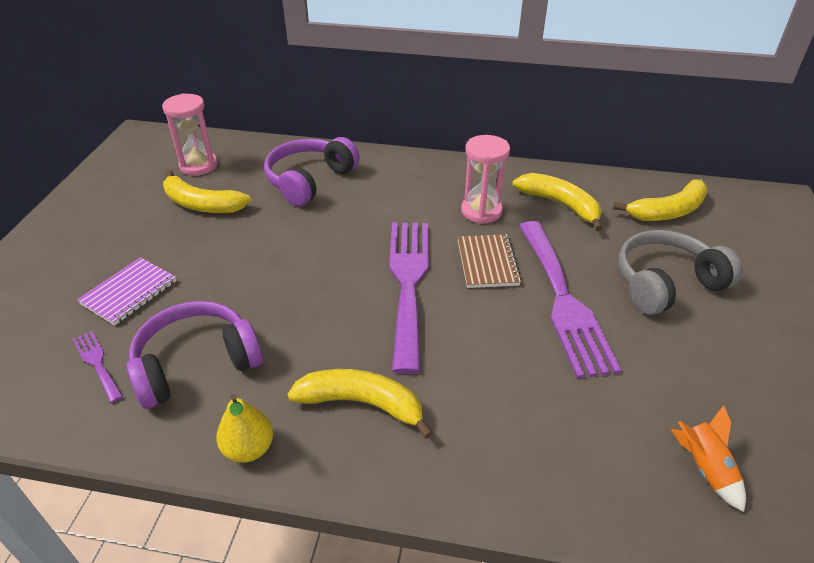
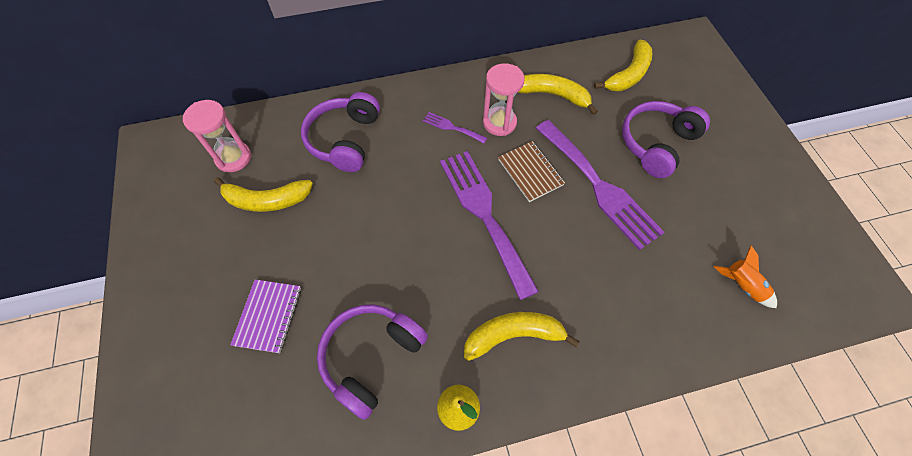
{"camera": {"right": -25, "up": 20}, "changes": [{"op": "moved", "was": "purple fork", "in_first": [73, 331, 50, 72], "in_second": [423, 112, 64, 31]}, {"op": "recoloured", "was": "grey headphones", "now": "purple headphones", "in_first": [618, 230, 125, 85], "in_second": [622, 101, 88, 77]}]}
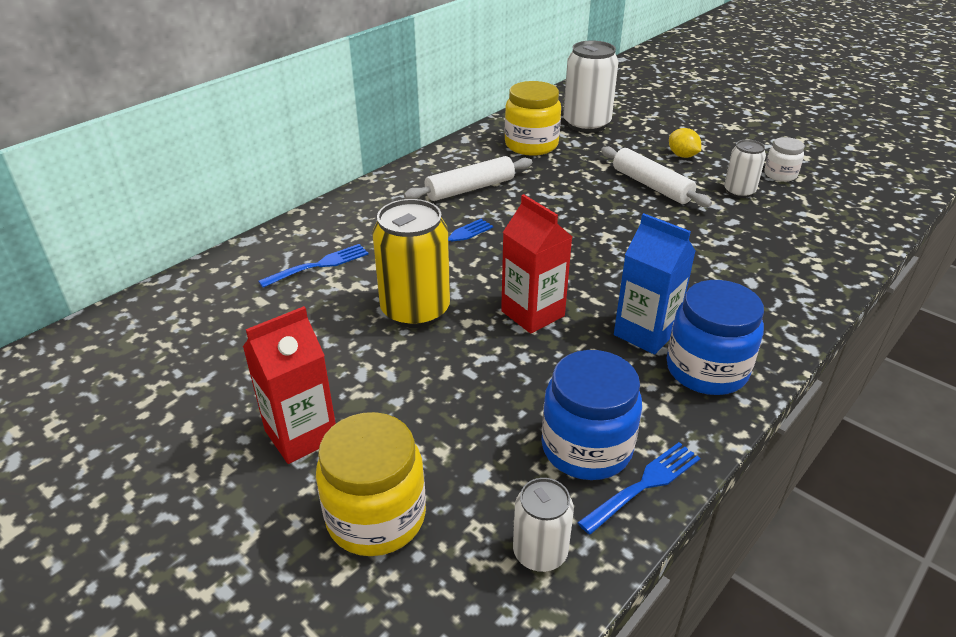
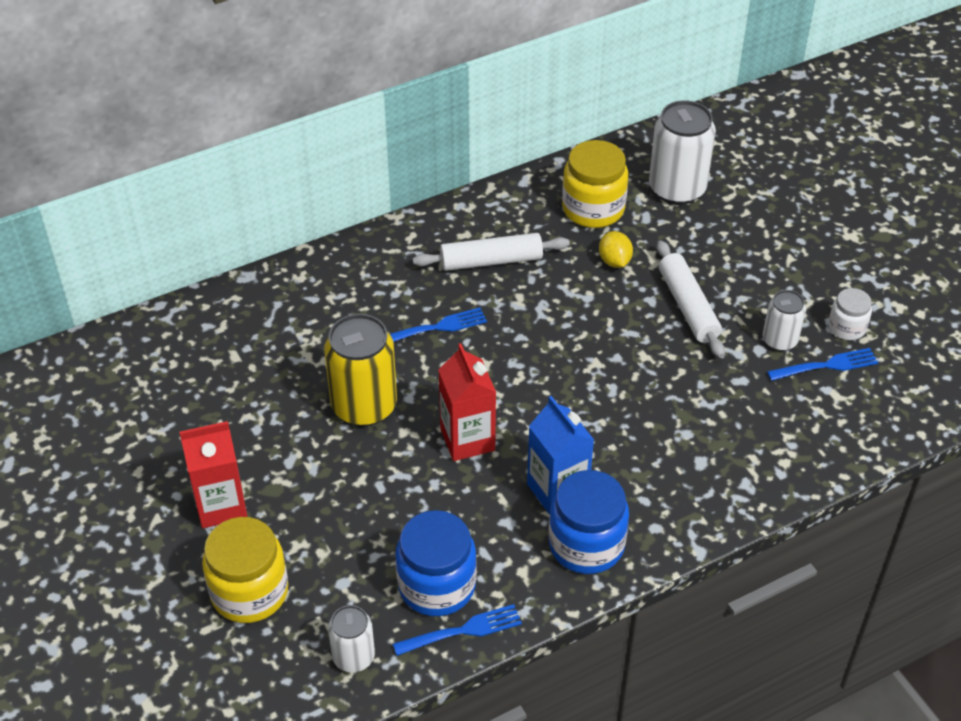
{"camera": {"right": 20, "up": 10}, "changes": [{"op": "moved", "was": "blue fork", "in_first": [258, 244, 111, 44], "in_second": [767, 348, 111, 33]}, {"op": "moved", "was": "yellow lemon", "in_first": [669, 128, 32, 30], "in_second": [599, 231, 34, 37]}]}
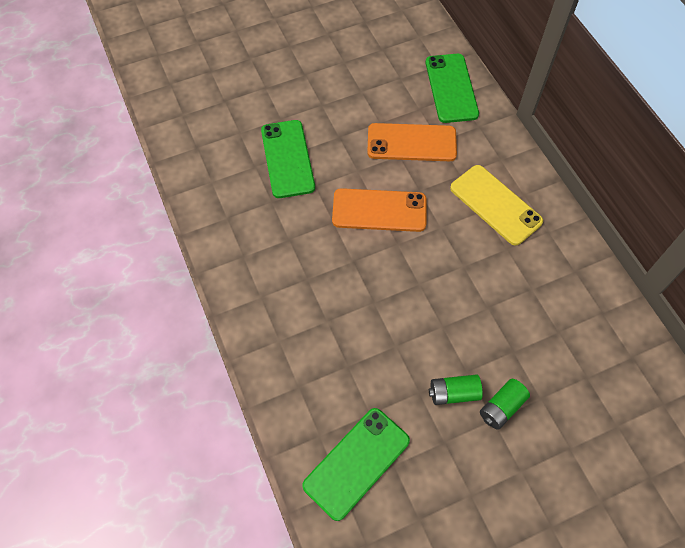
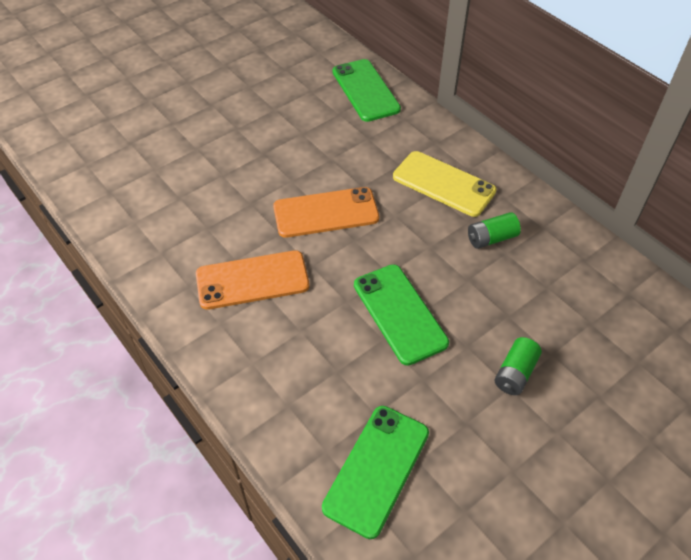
{"camera": {"right": -15, "up": -10}, "changes": [{"op": "moved", "was": "green phone", "in_first": [261, 120, 54, 78], "in_second": [354, 264, 95, 102]}, {"op": "moved", "was": "orange phone", "in_first": [367, 123, 90, 38], "in_second": [196, 250, 113, 60]}, {"op": "moved", "was": "green battery", "in_first": [429, 374, 54, 31], "in_second": [468, 212, 53, 37]}]}
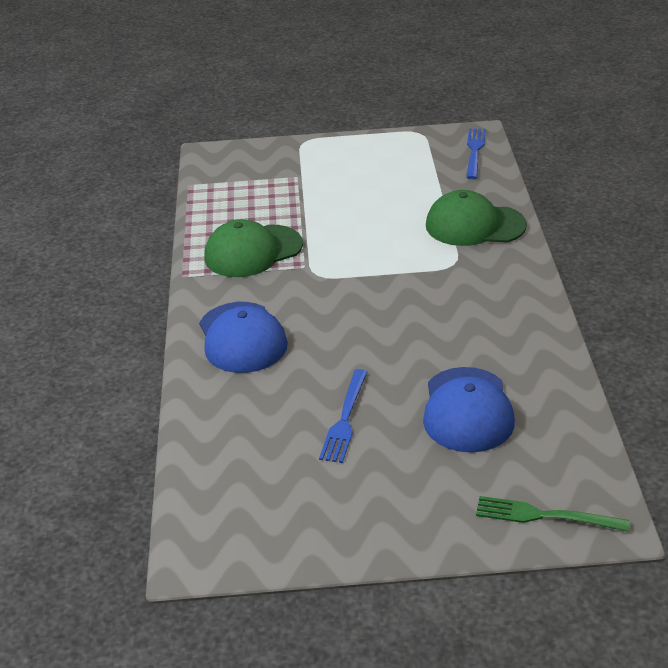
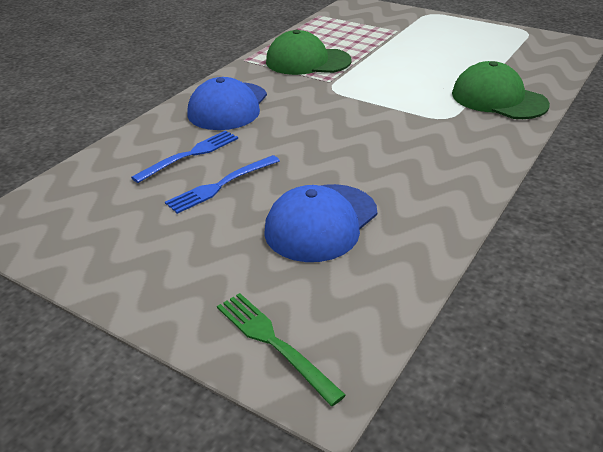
{"camera": {"right": 35, "up": 0}, "changes": [{"op": "moved", "was": "blue fork", "in_first": [466, 128, 20, 51], "in_second": [131, 130, 107, 53]}]}
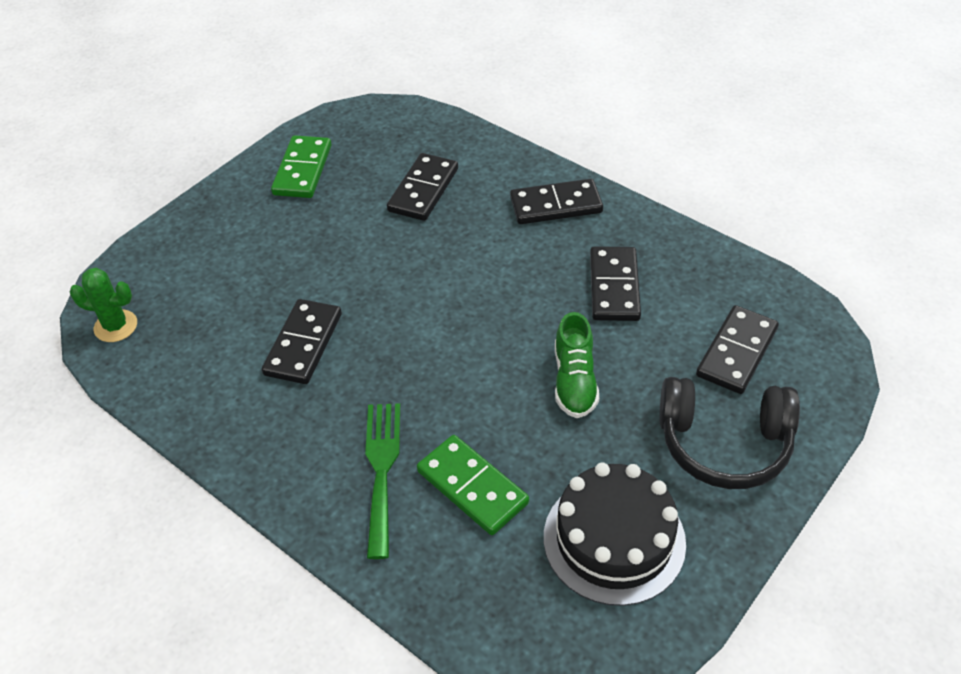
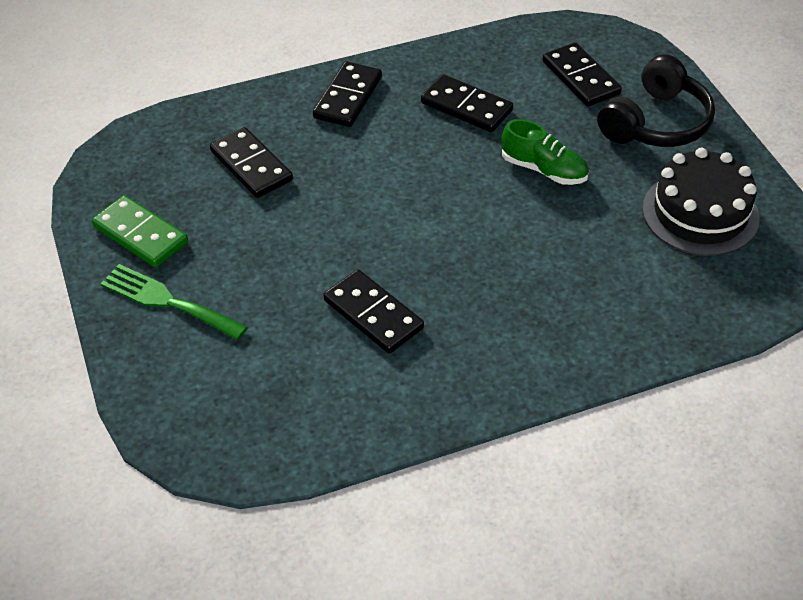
{"camera": {"right": -60, "up": 0}, "changes": [{"op": "removed", "was": "green cactus", "in_first": [70, 268, 67, 74]}, {"op": "removed", "was": "green domino", "in_first": [417, 435, 112, 100]}, {"op": "moved", "was": "green fork", "in_first": [365, 403, 35, 156], "in_second": [101, 264, 147, 76]}]}
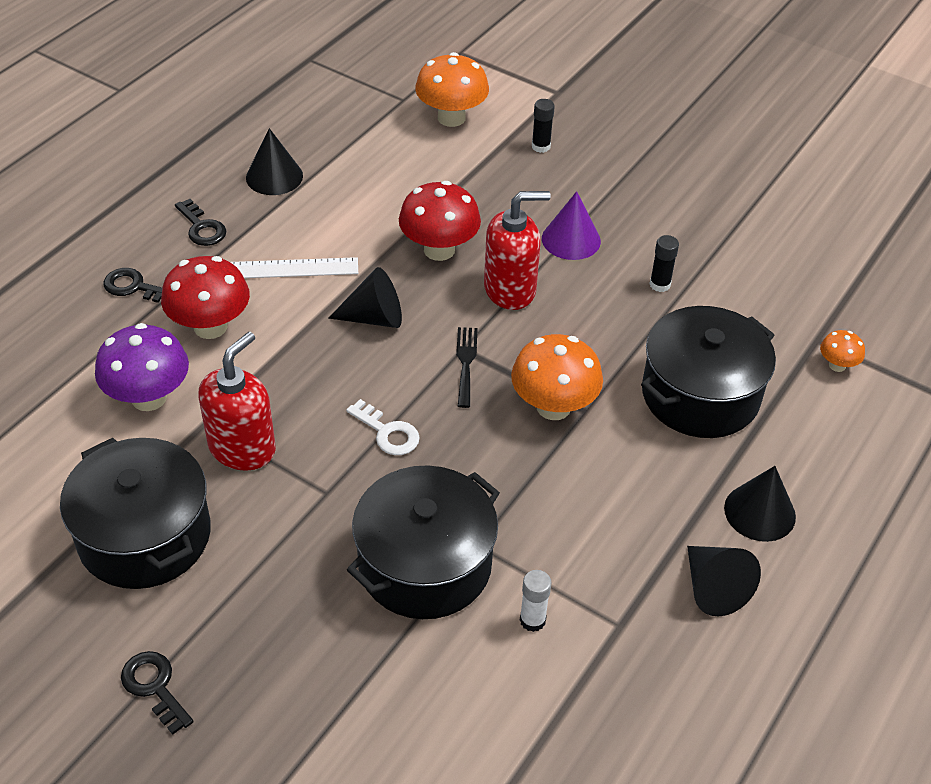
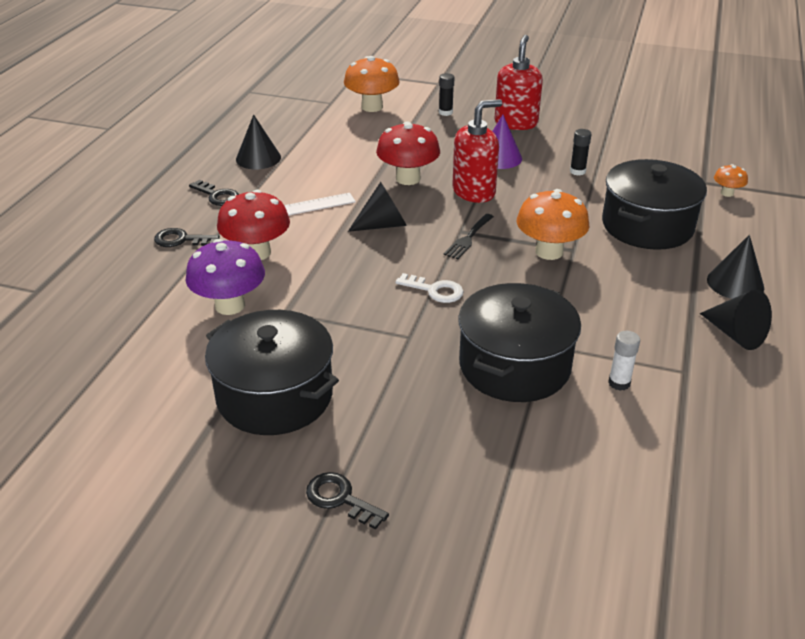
{"camera": {"right": -15, "up": -10}, "changes": [{"op": "moved", "was": "red soap dispenser", "in_first": [199, 332, 77, 139], "in_second": [494, 35, 49, 95]}, {"op": "turned", "was": "black fork", "in_first": [456, 327, 22, 81], "in_second": [444, 214, 50, 45], "clockwise": -135}]}
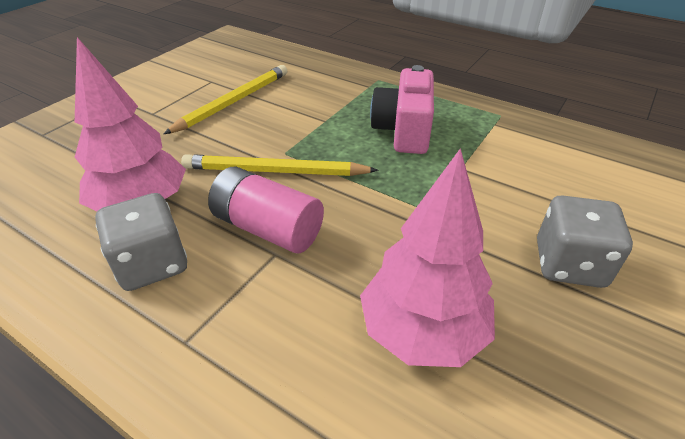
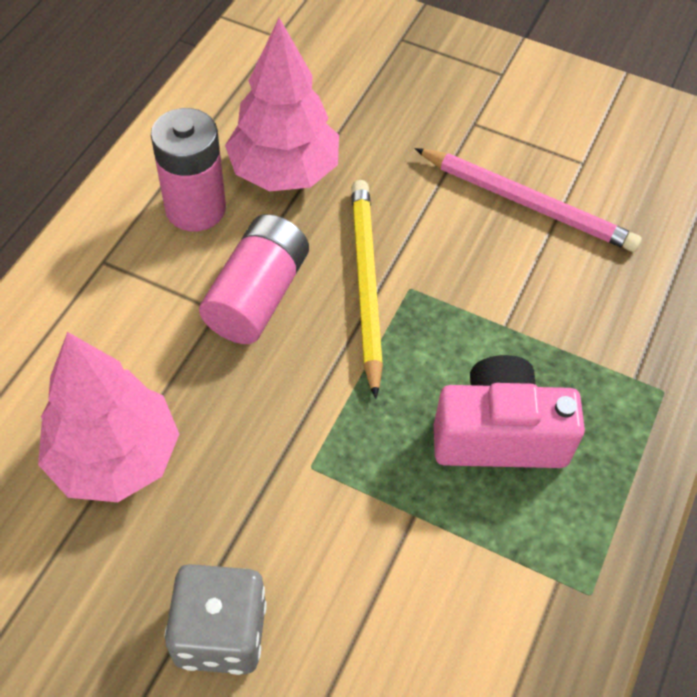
{"camera": {"right": 80, "up": 15}, "changes": [{"op": "replaced", "was": "grey dice", "now": "pink battery", "in_first": [95, 193, 92, 98], "in_second": [151, 108, 75, 123]}, {"op": "recoloured", "was": "yellow pencil", "now": "pink pencil", "in_first": [164, 65, 123, 69], "in_second": [415, 148, 227, 104]}]}
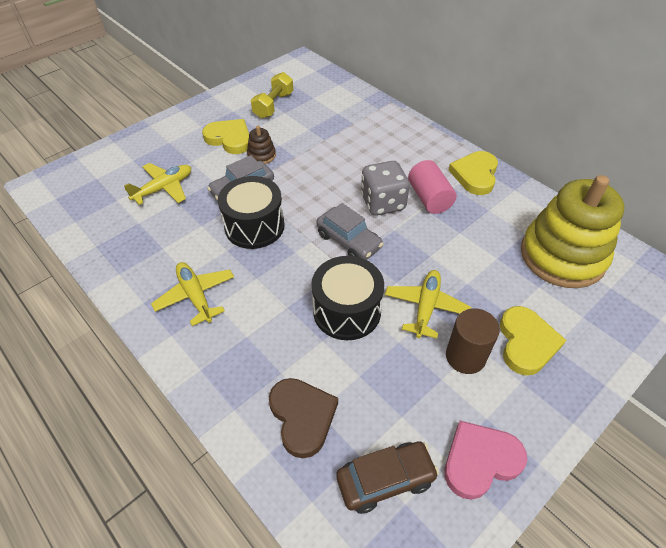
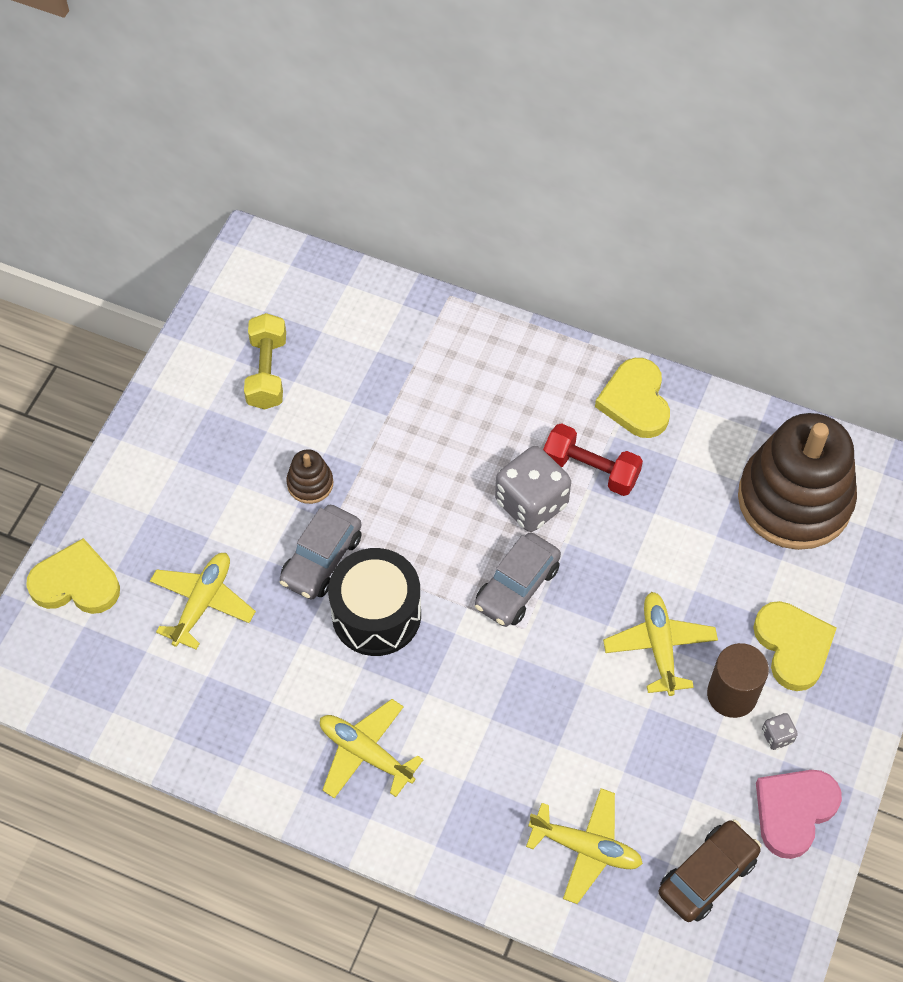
{"camera": {"right": -25, "up": 10}, "changes": [{"op": "removed", "was": "black drum", "in_first": [311, 256, 73, 84]}, {"op": "added", "now": "grey dice", "in_second": [762, 713, 36, 37]}, {"op": "moved", "was": "yellow heart", "in_first": [202, 119, 47, 35], "in_second": [26, 538, 94, 76]}, {"op": "replaced", "was": "brown heart", "now": "yellow plane", "in_first": [269, 378, 69, 80], "in_second": [526, 788, 117, 116]}, {"op": "replaced", "was": "pink cylinder", "now": "red dumbbell", "in_first": [408, 160, 49, 54], "in_second": [543, 423, 100, 73]}, {"op": "recoloured", "was": "yellow stacking toy", "now": "brown stacking toy", "in_first": [521, 175, 104, 113], "in_second": [738, 413, 119, 137]}, {"op": "turned", "was": "grey car", "in_first": [317, 203, 67, 57], "in_second": [475, 532, 86, 95], "clockwise": 105}]}
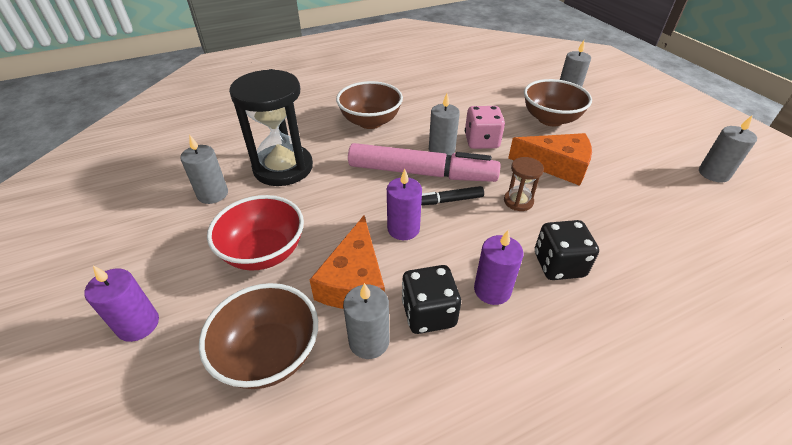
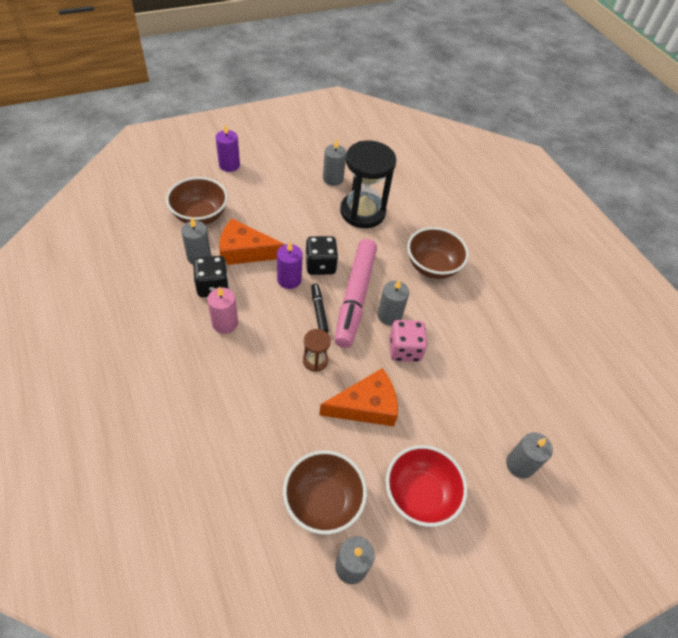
{"camera": {"right": 85, "up": 10}, "changes": [{"op": "moved", "was": "red bowl", "in_first": [207, 195, 97, 76], "in_second": [386, 445, 82, 82]}, {"op": "moved", "was": "brown bowl", "in_first": [524, 79, 68, 47], "in_second": [283, 450, 84, 85]}, {"op": "moved", "was": "black dice", "in_first": [535, 220, 64, 60], "in_second": [305, 236, 33, 39]}, {"op": "recoloured", "was": "purple candle", "now": "pink candle", "in_first": [474, 230, 50, 75], "in_second": [207, 286, 31, 48]}, {"op": "turned", "was": "orange cheese", "in_first": [508, 133, 84, 53], "in_second": [319, 368, 79, 58], "clockwise": -120}]}
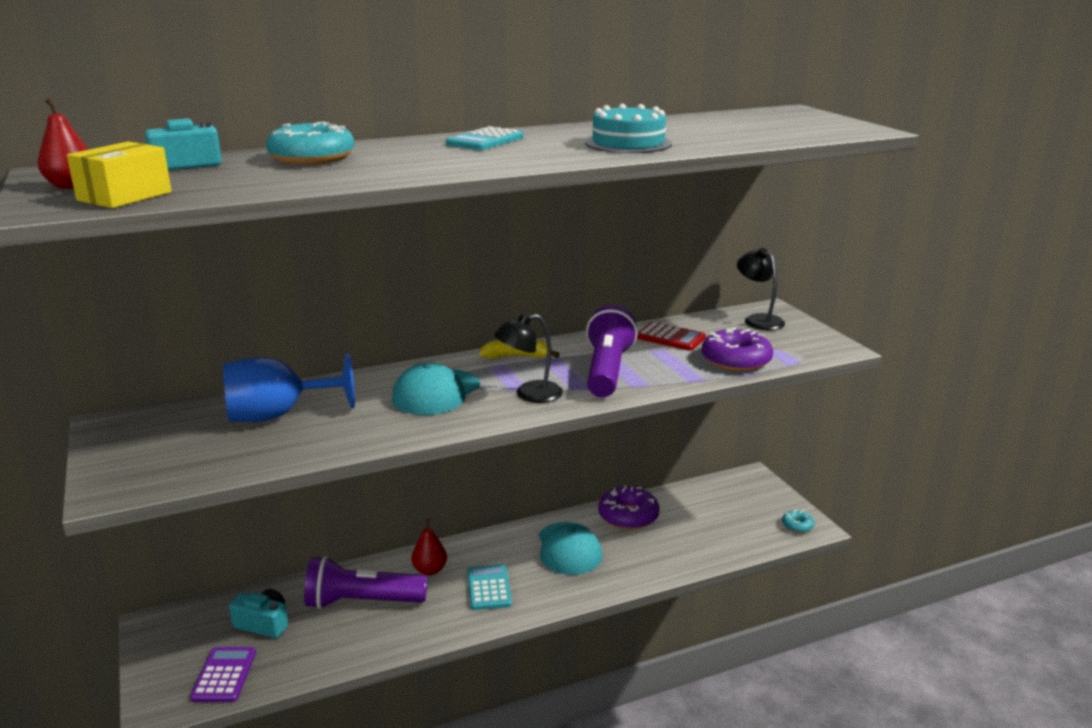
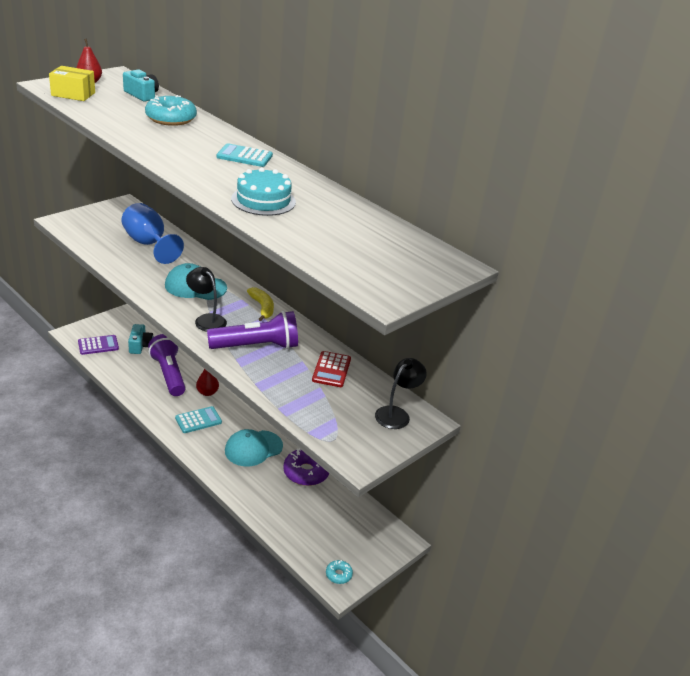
{"camera": {"right": 65, "up": 10}, "changes": [{"op": "removed", "was": "purple donut", "in_first": [702, 327, 71, 45]}]}
